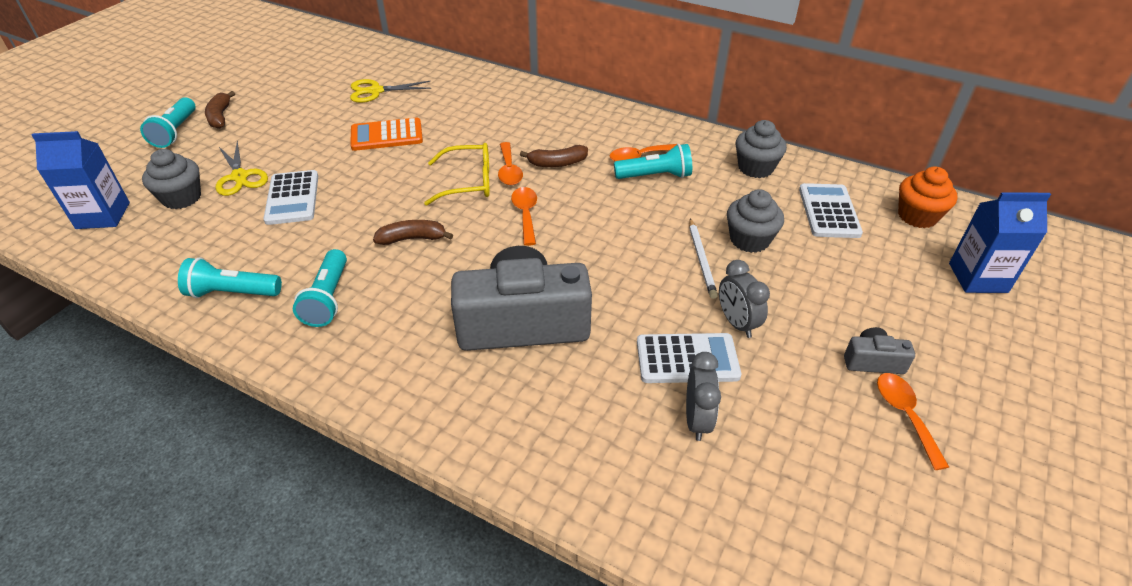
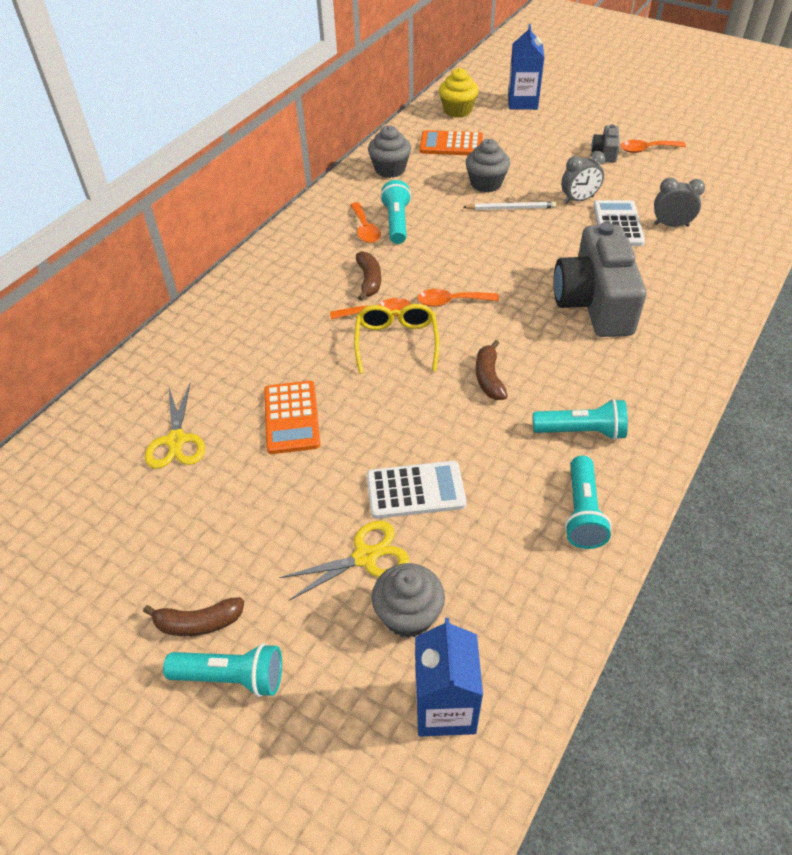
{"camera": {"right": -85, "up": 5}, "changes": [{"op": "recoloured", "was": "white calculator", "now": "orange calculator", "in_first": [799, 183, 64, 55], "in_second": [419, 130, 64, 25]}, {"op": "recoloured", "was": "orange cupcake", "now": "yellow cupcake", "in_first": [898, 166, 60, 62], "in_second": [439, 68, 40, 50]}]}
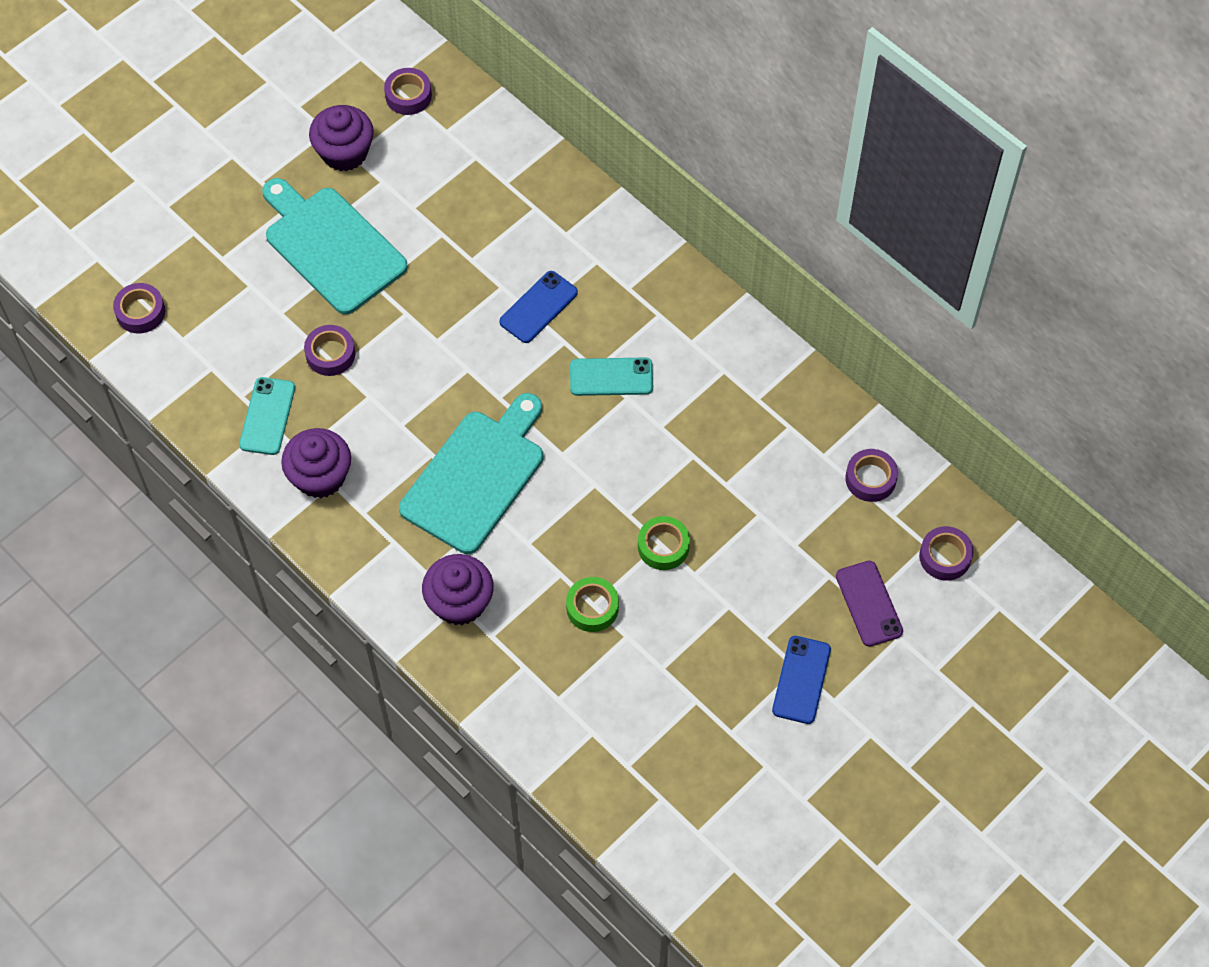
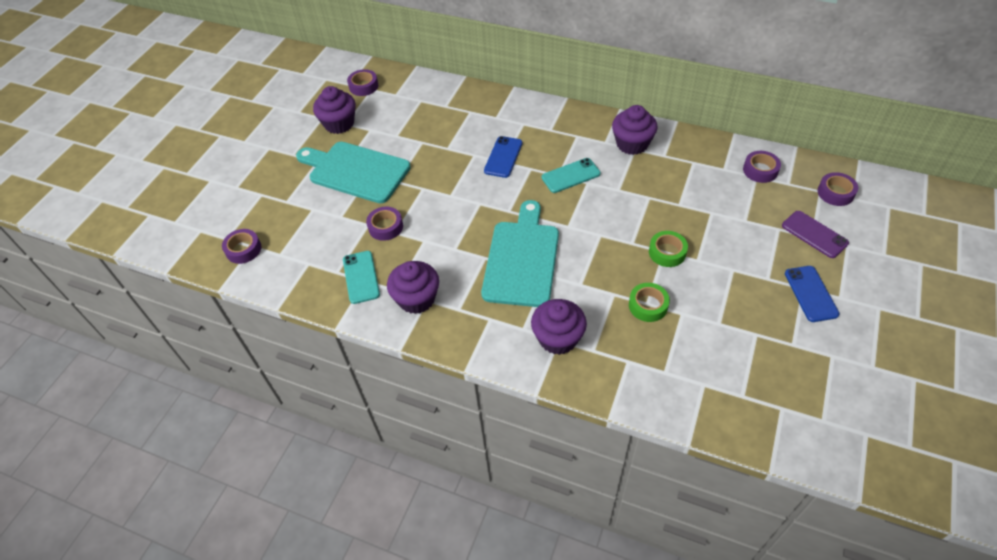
{"camera": {"right": -20, "up": -10}, "changes": [{"op": "added", "now": "purple cupcake", "in_second": [612, 105, 46, 50]}]}
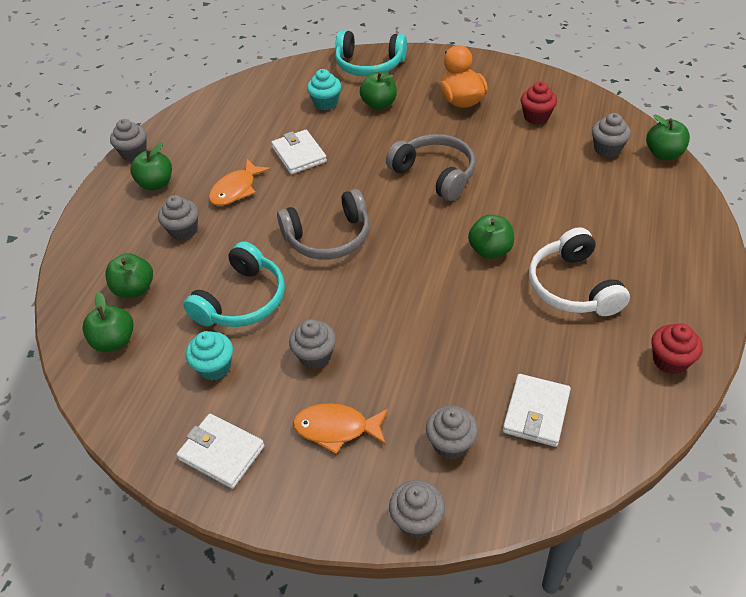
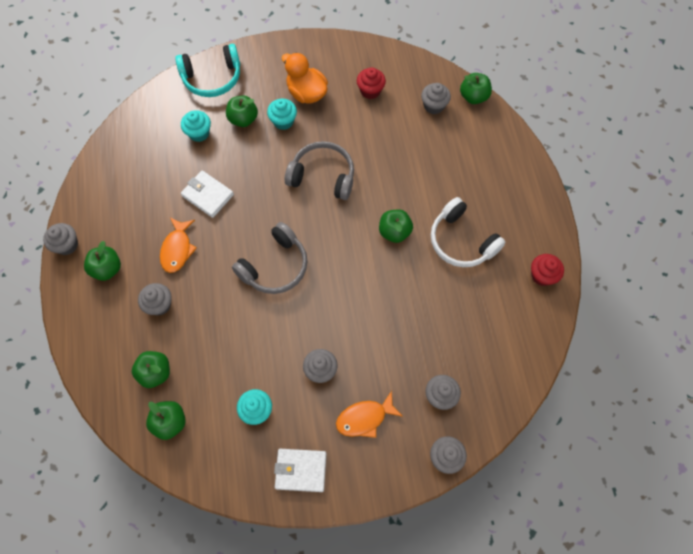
{"camera": {"right": -30, "up": 20}, "changes": [{"op": "removed", "was": "turquoise headphones", "in_first": [183, 241, 102, 86]}, {"op": "removed", "was": "white wallet", "in_first": [503, 374, 68, 73]}, {"op": "added", "now": "turquoise cupcake", "in_second": [267, 99, 30, 31]}]}
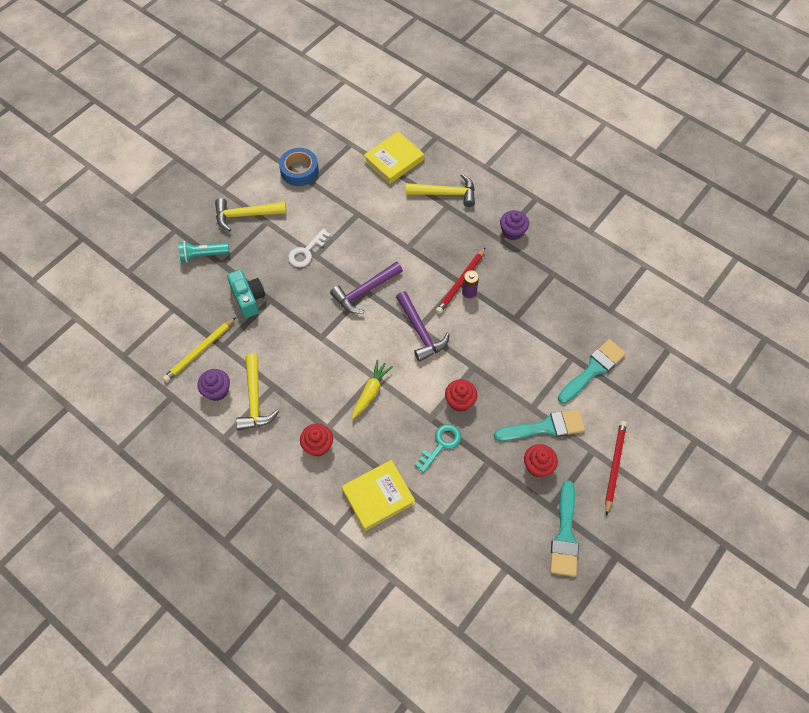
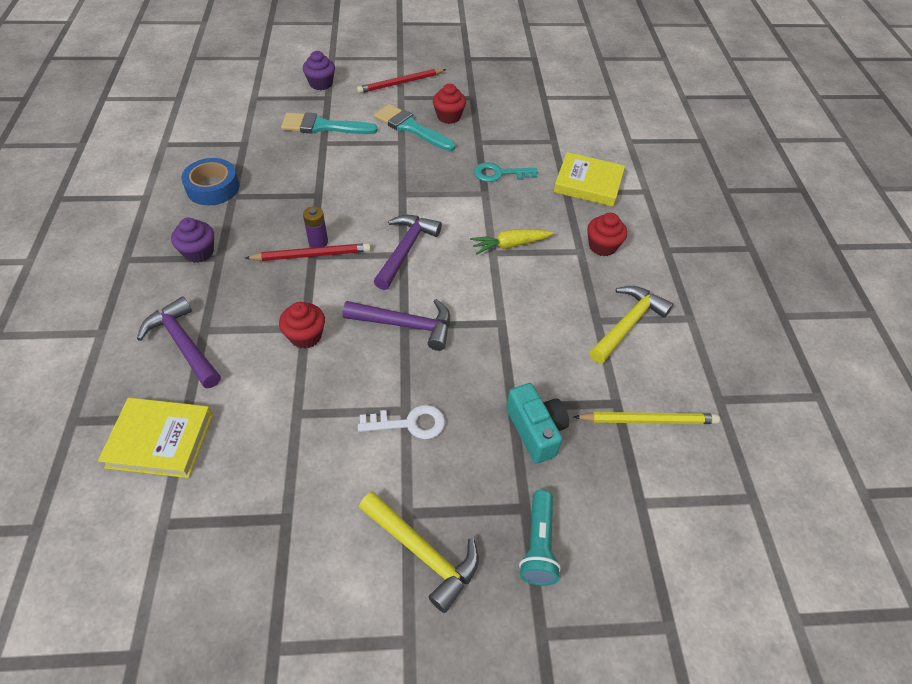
{"camera": {"right": -135, "up": -10}, "changes": [{"op": "removed", "was": "turquoise brush", "in_first": [550, 480, 29, 97]}, {"op": "moved", "was": "purple cupcake", "in_first": [197, 369, 33, 32], "in_second": [303, 51, 32, 39]}, {"op": "moved", "was": "blue tape", "in_first": [279, 148, 40, 38], "in_second": [181, 158, 58, 47]}, {"op": "moved", "was": "red cupcake", "in_first": [445, 379, 32, 32], "in_second": [279, 302, 46, 47]}, {"op": "recoloured", "was": "yellow hammer", "now": "purple hammer", "in_first": [406, 174, 69, 33], "in_second": [137, 297, 84, 91]}, {"op": "turned", "was": "turquoise flashlight", "in_first": [178, 241, 52, 22], "in_second": [519, 490, 42, 96], "clockwise": 60}, {"op": "turned", "was": "turquoise camera", "in_first": [227, 269, 38, 49], "in_second": [506, 383, 63, 81], "clockwise": 135}]}
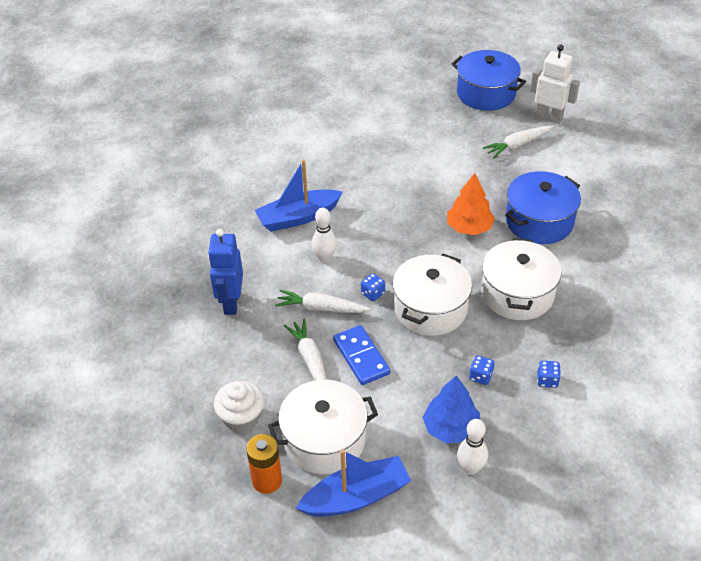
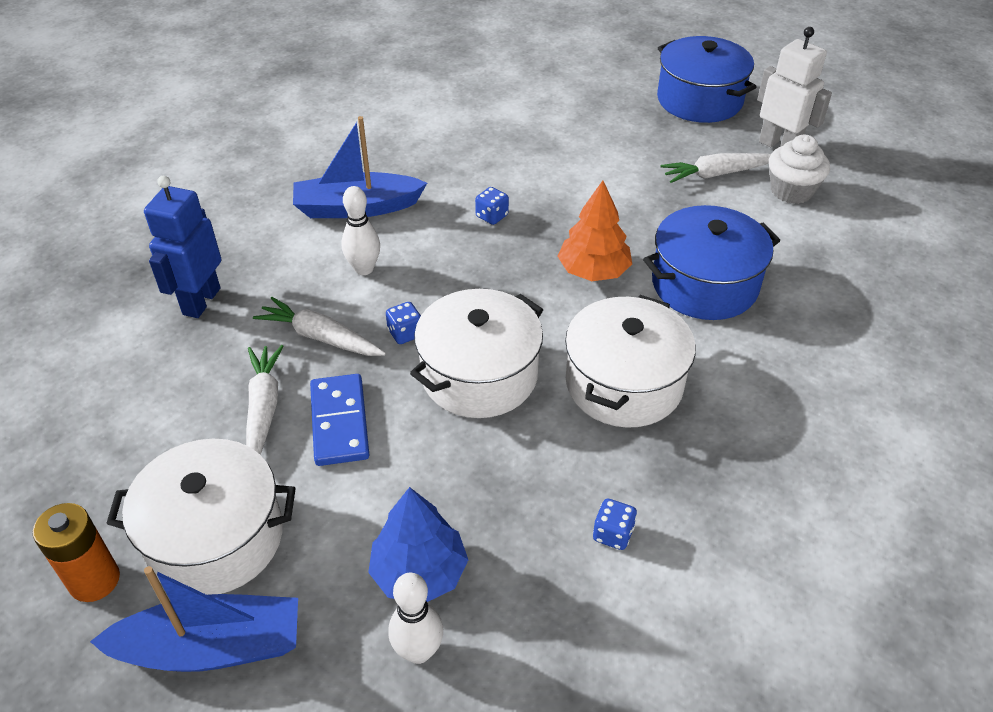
{"camera": {"right": 15, "up": 0}, "changes": [{"op": "moved", "was": "white cupcake", "in_first": [214, 381, 50, 52], "in_second": [769, 135, 61, 69]}, {"op": "moved", "was": "blue dice", "in_first": [469, 355, 25, 30], "in_second": [475, 187, 34, 38]}]}
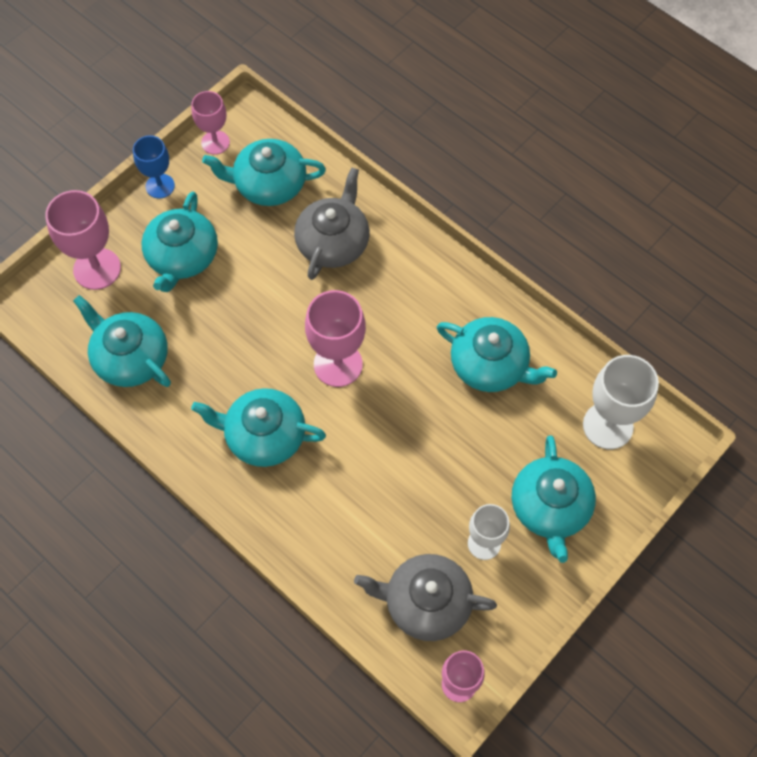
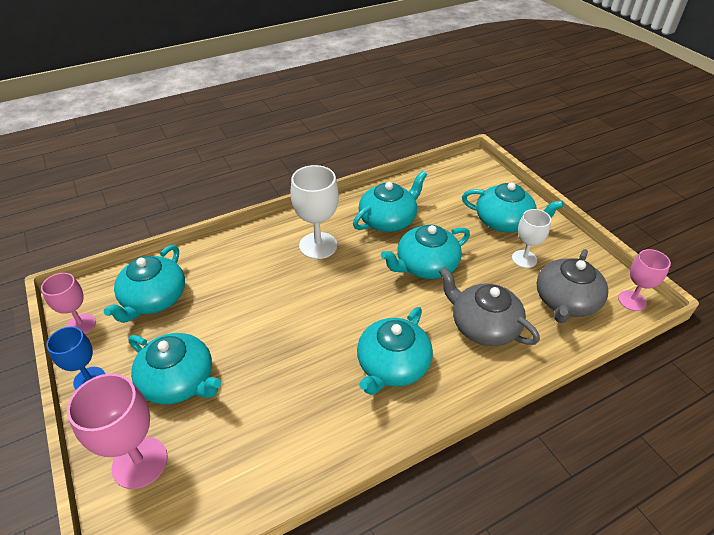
{"camera": {"right": -70, "up": -20}, "changes": [{"op": "removed", "was": "pink goblet", "in_first": [305, 290, 61, 97]}, {"op": "moved", "was": "turquoise teapot", "in_first": [73, 295, 98, 92], "in_second": [381, 225, 89, 54]}, {"op": "moved", "was": "grey teapot", "in_first": [294, 167, 76, 113], "in_second": [439, 267, 101, 79]}, {"op": "moved", "was": "white goblet", "in_first": [583, 355, 76, 94], "in_second": [291, 165, 48, 94]}]}
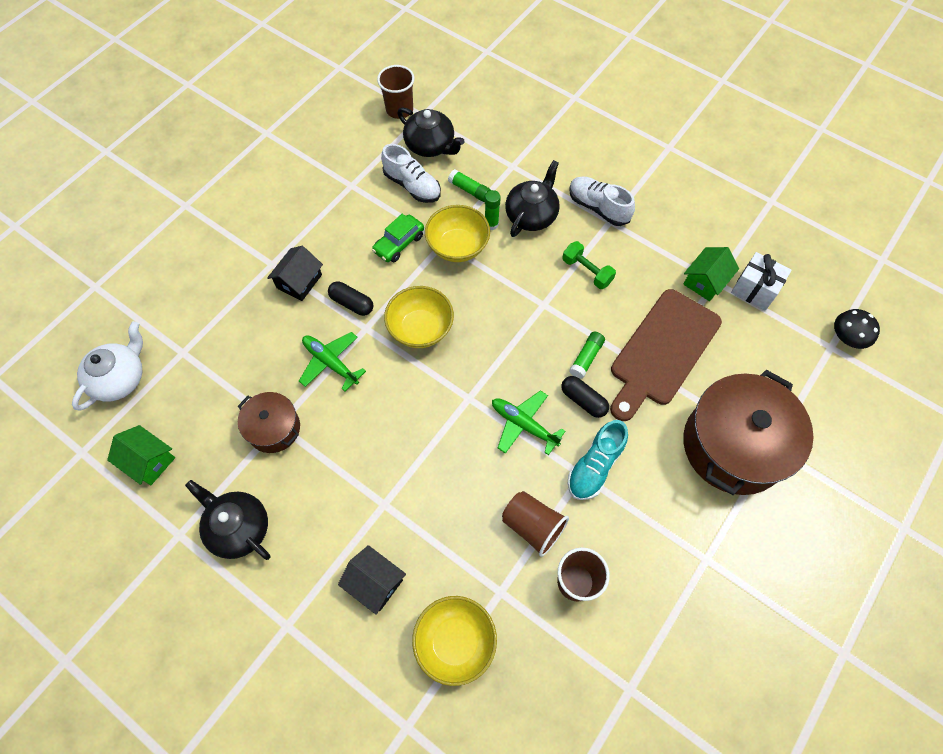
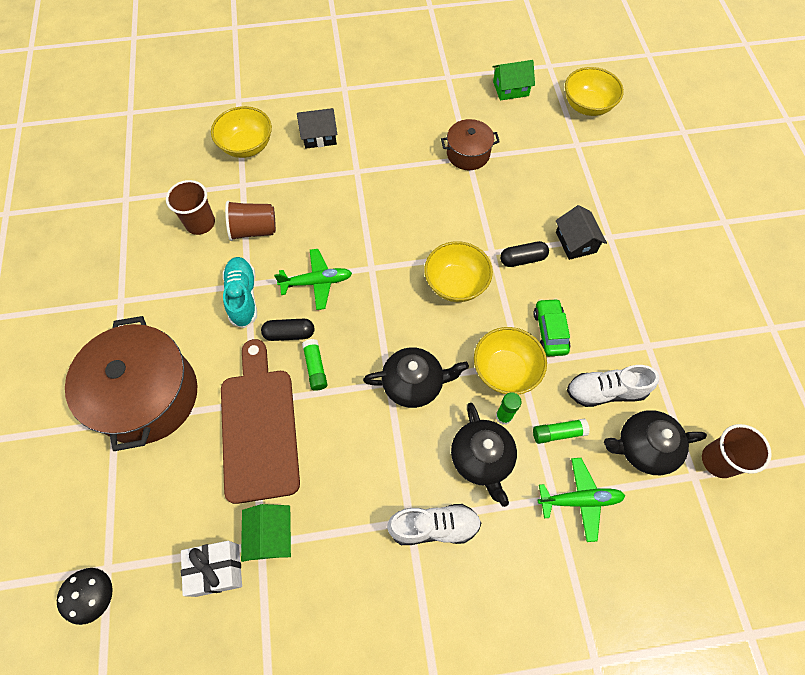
{"camera": {"right": 135, "up": 0}, "changes": [{"op": "removed", "was": "green dumbbell", "in_first": [562, 241, 54, 48]}, {"op": "moved", "was": "black teapot", "in_first": [185, 480, 86, 80], "in_second": [363, 347, 106, 61]}, {"op": "moved", "was": "green plane", "in_first": [299, 332, 67, 59], "in_second": [538, 458, 87, 84]}, {"op": "replaced", "was": "white teapot", "now": "yellow bowl", "in_first": [72, 321, 71, 90], "in_second": [565, 67, 59, 49]}]}
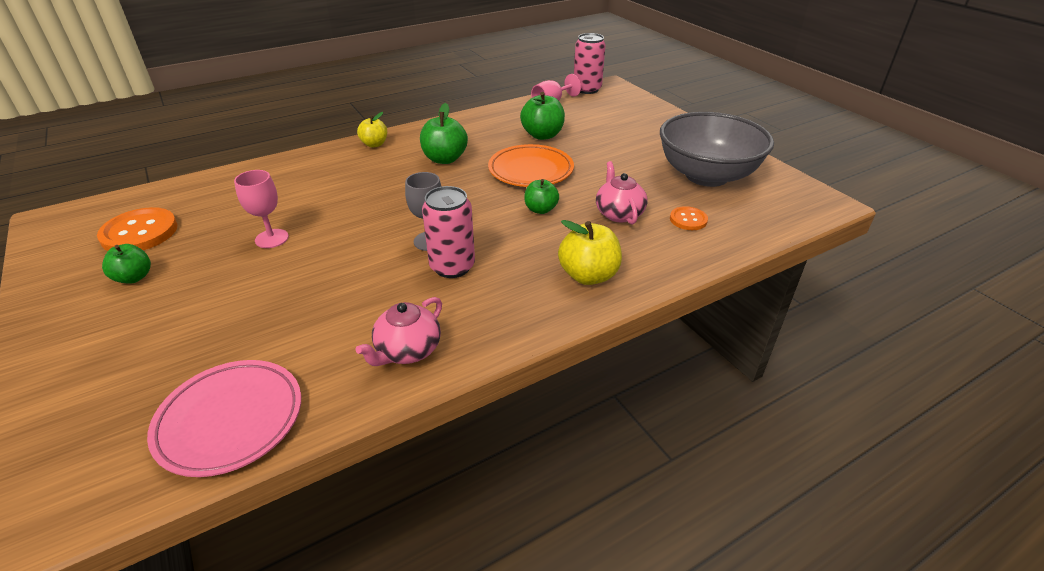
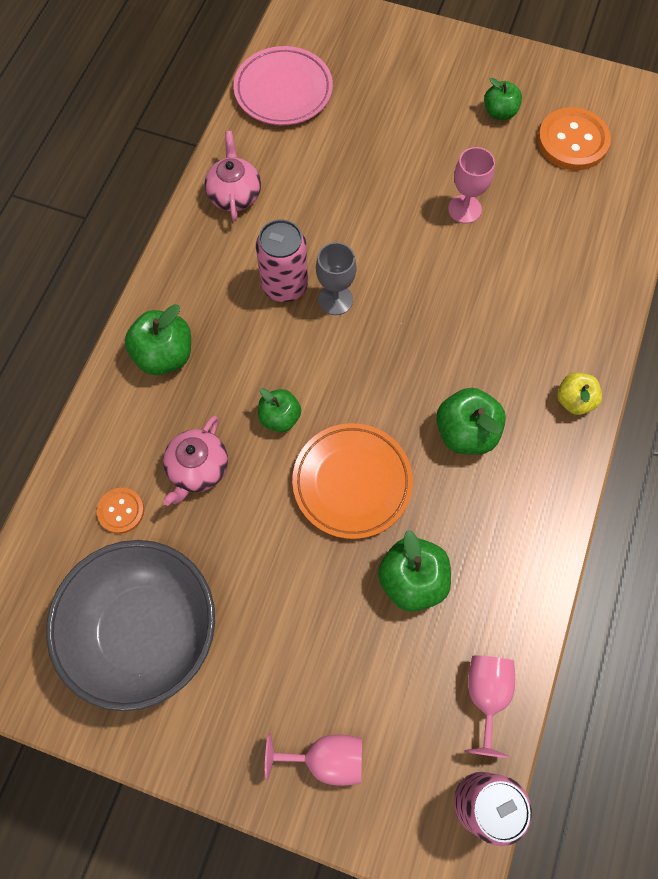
{"camera": {"right": 140, "up": 30}, "changes": [{"op": "added", "now": "pink goblet", "in_second": [265, 733, 97, 53]}, {"op": "recoloured", "was": "yellow apple", "now": "green apple", "in_first": [558, 220, 64, 65], "in_second": [125, 304, 66, 71]}, {"op": "turned", "was": "pink teapot", "in_first": [596, 161, 52, 63], "in_second": [163, 416, 65, 90], "clockwise": 75}]}
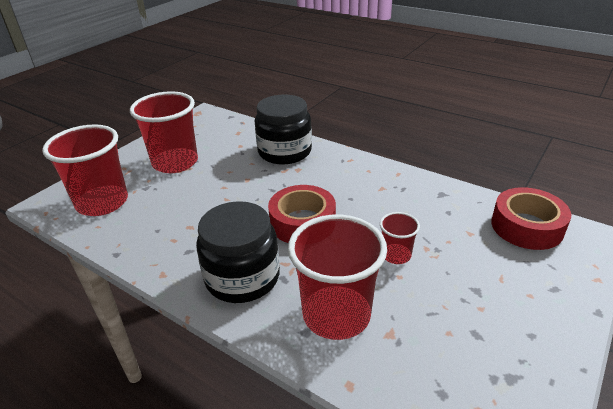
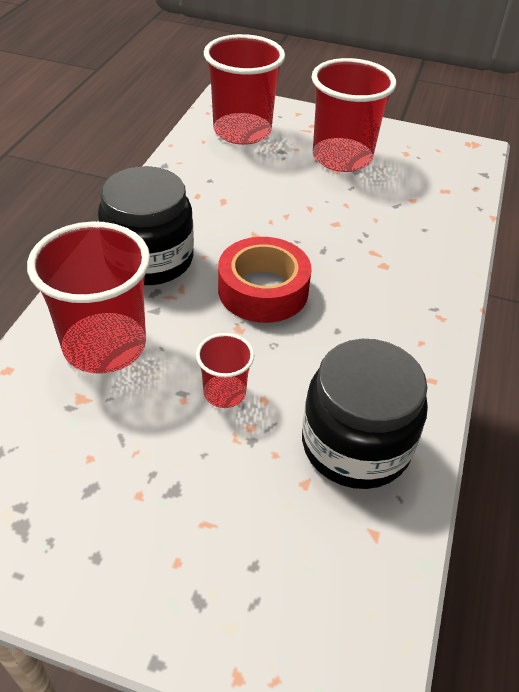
{"camera": {"right": 70, "up": 10}, "changes": [{"op": "removed", "was": "red tape", "in_first": [491, 187, 81, 63]}, {"op": "moved", "was": "black jar", "in_first": [255, 95, 57, 69], "in_second": [302, 339, 126, 150]}]}
